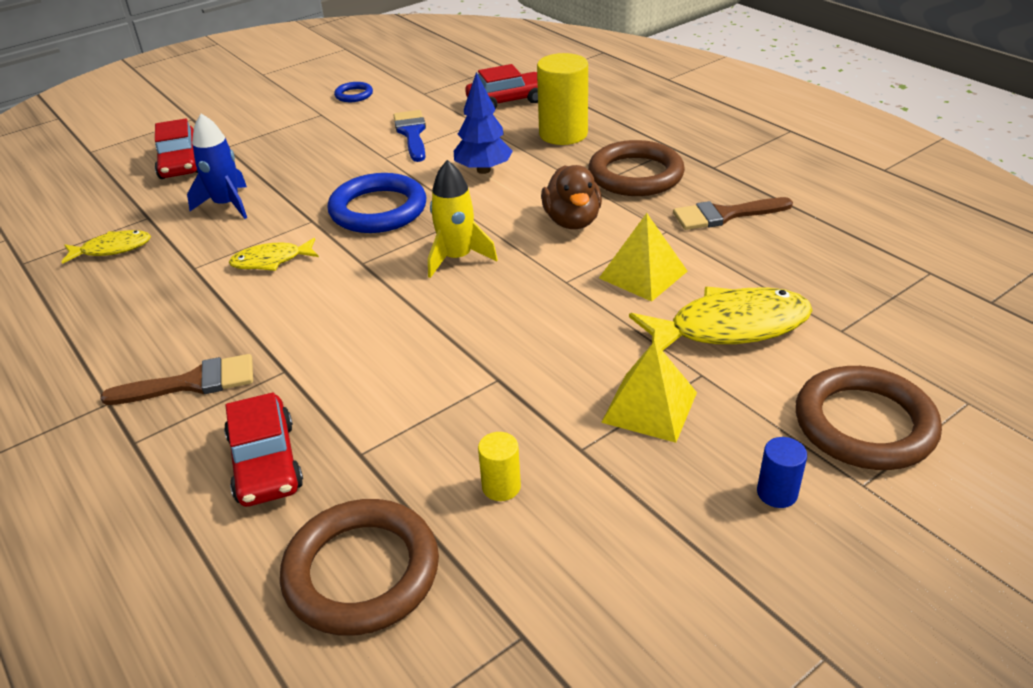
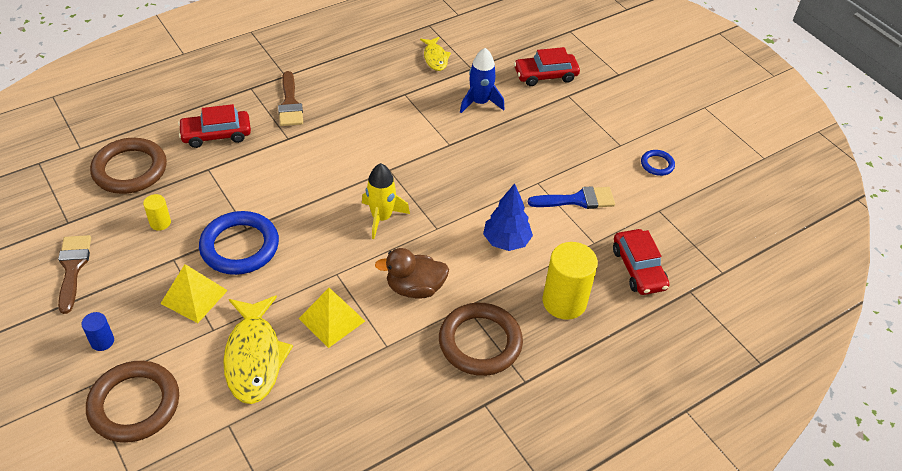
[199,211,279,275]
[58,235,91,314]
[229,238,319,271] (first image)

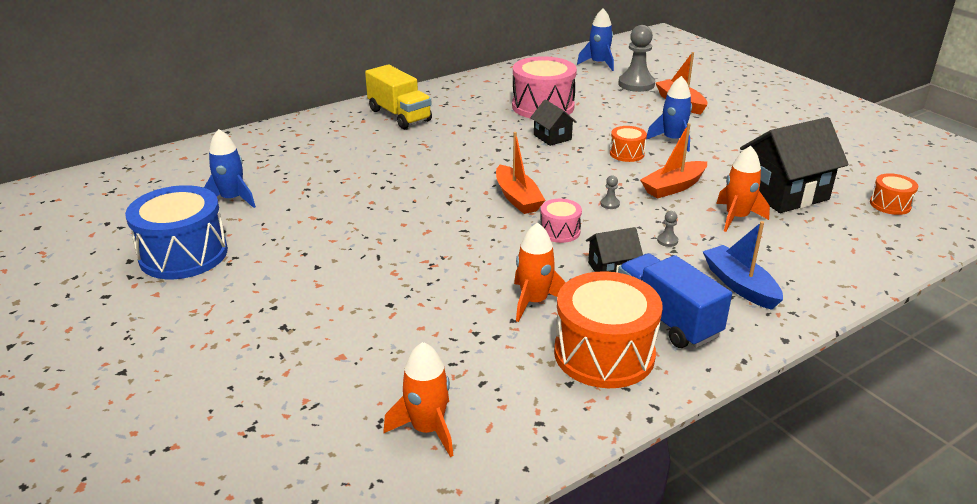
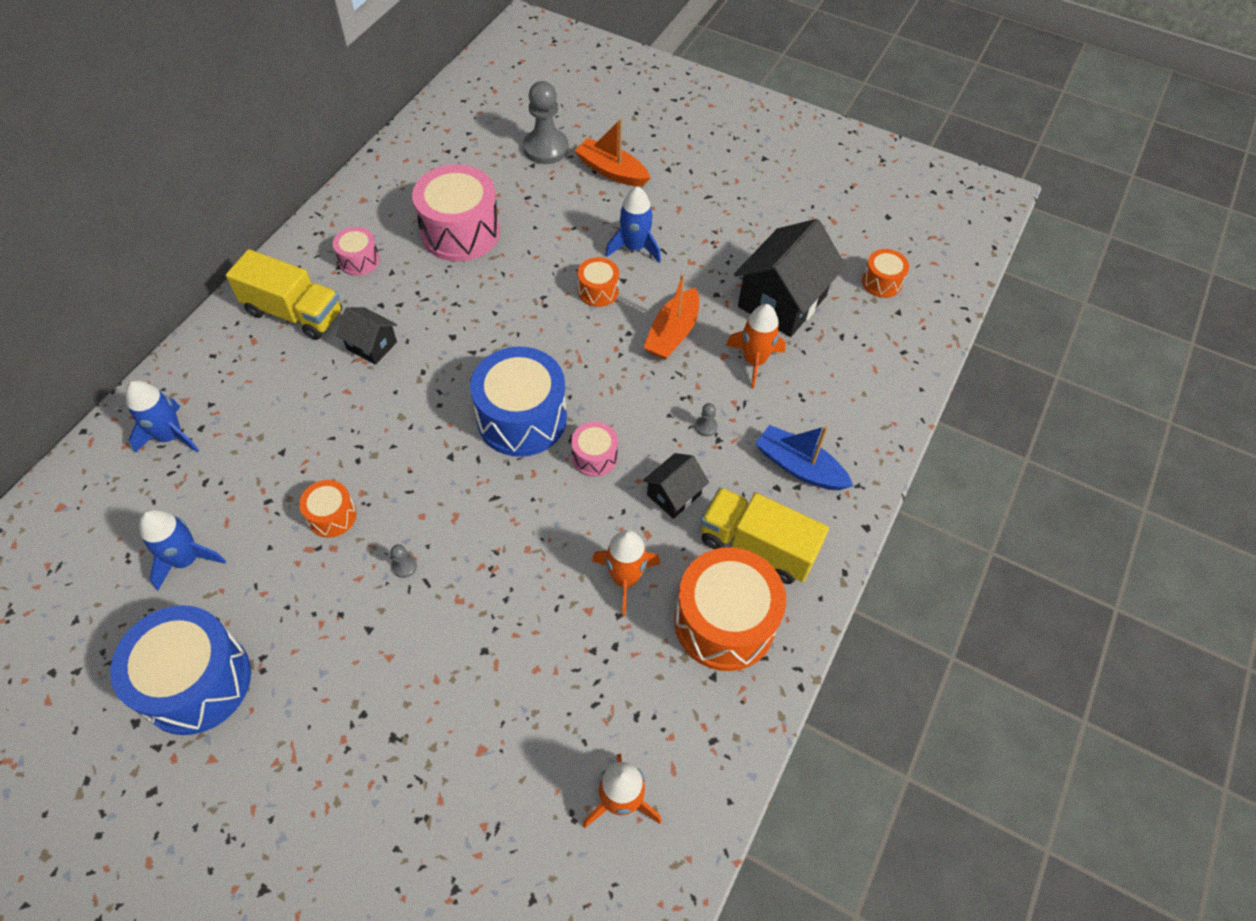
[126,380,199,453]
[336,307,397,365]
[470,346,567,457]
[391,544,417,578]
[701,487,829,584]
[333,227,380,276]
[299,480,356,538]

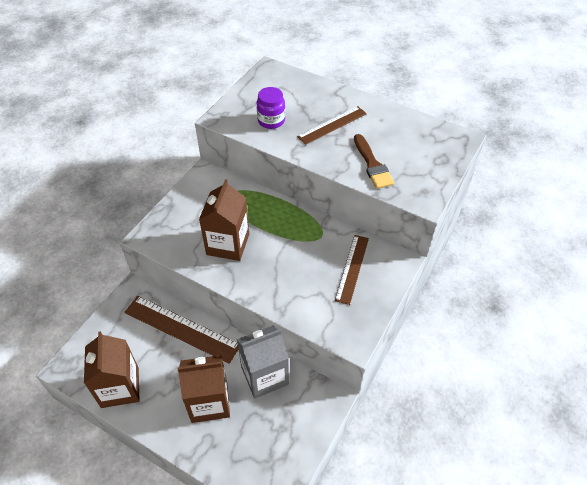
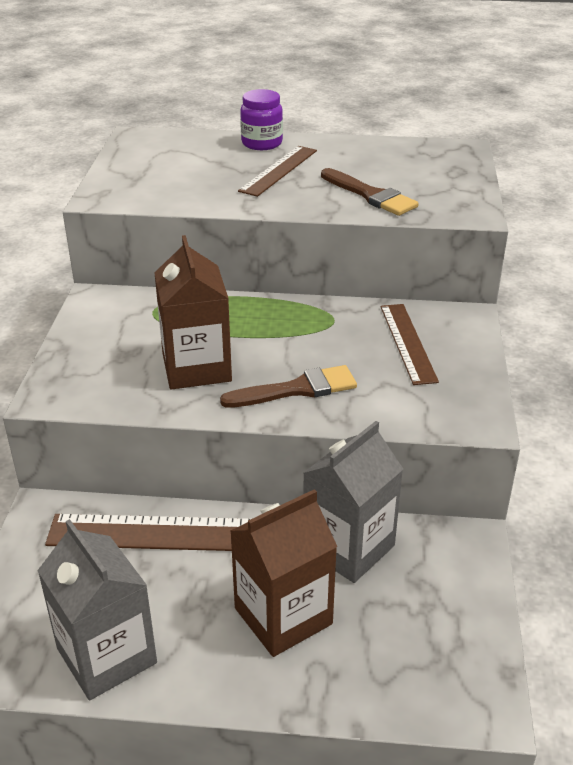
[240,89,283,150]
[37,519,157,700]
[220,365,357,408]

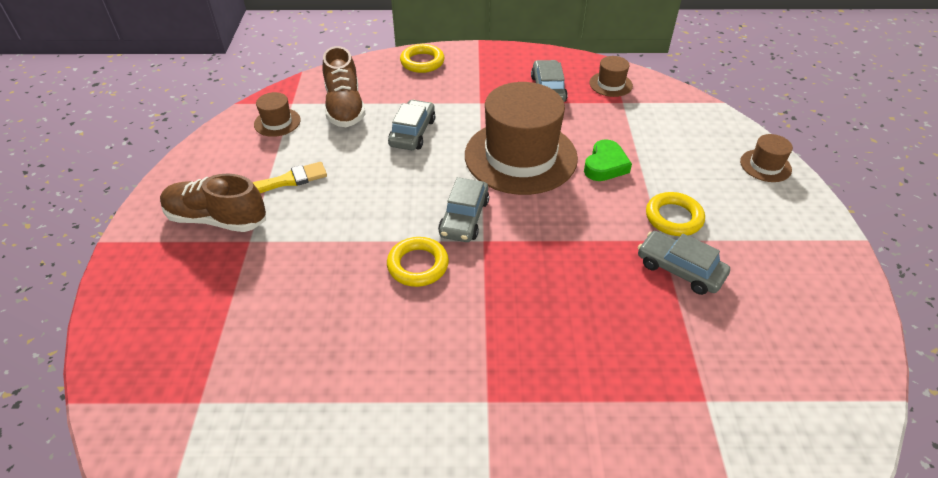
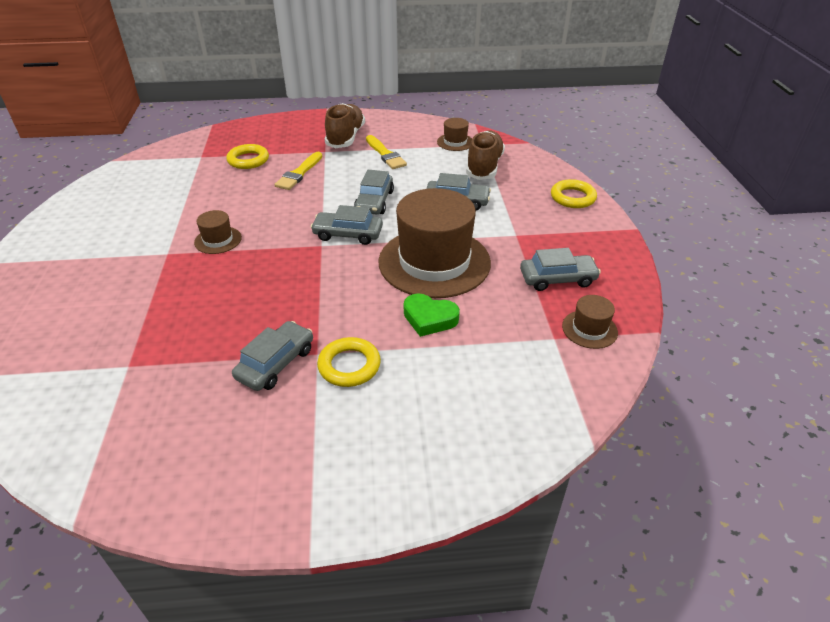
[466,130,505,180]
[194,210,242,254]
[226,144,269,169]
[274,152,322,190]
[354,170,394,215]

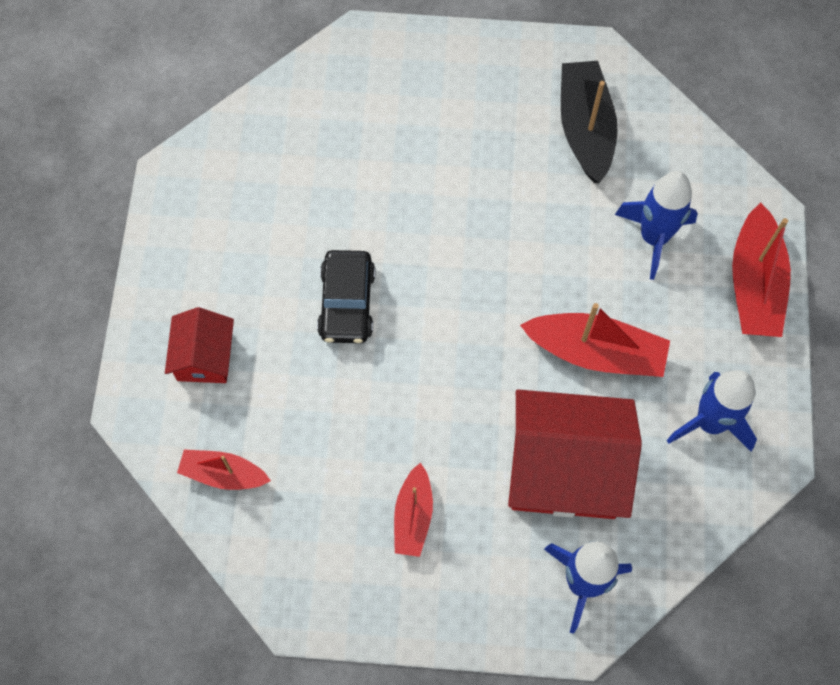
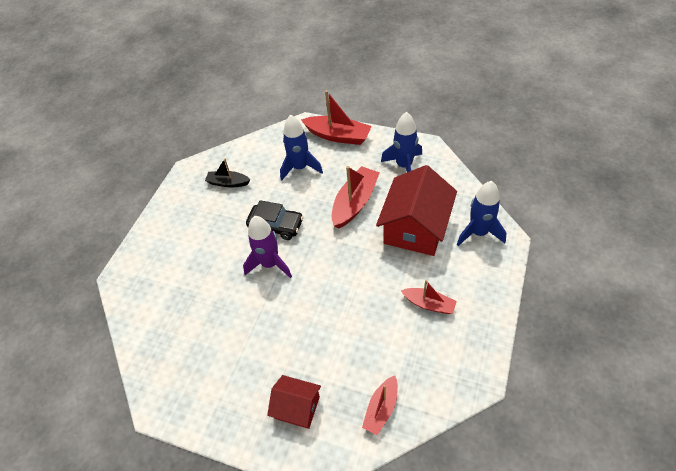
[205,158,251,188]
[246,200,303,240]
[243,216,292,278]

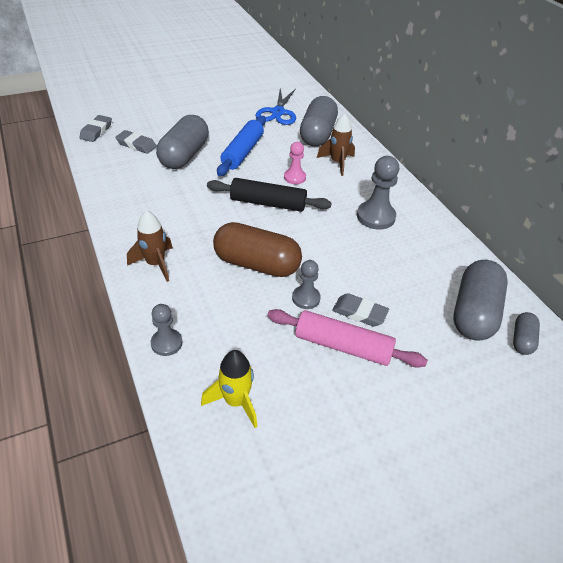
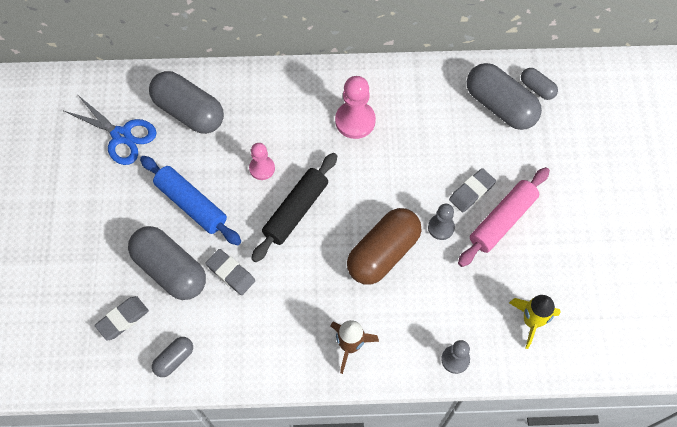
[317,113,355,176] (first image)
[206,249,255,295]
[335,76,376,139]
[152,337,193,377]

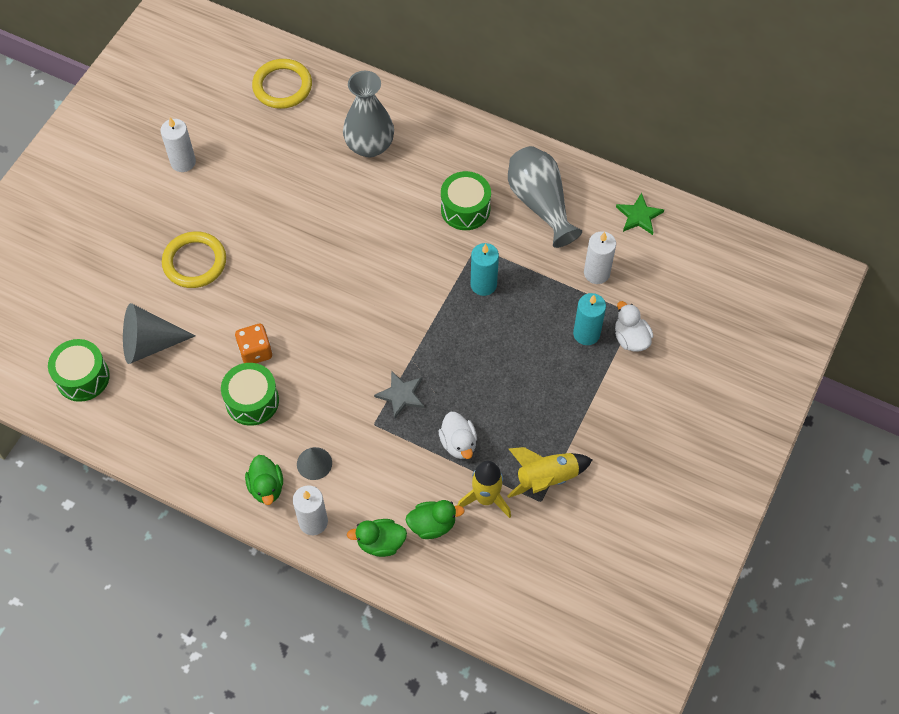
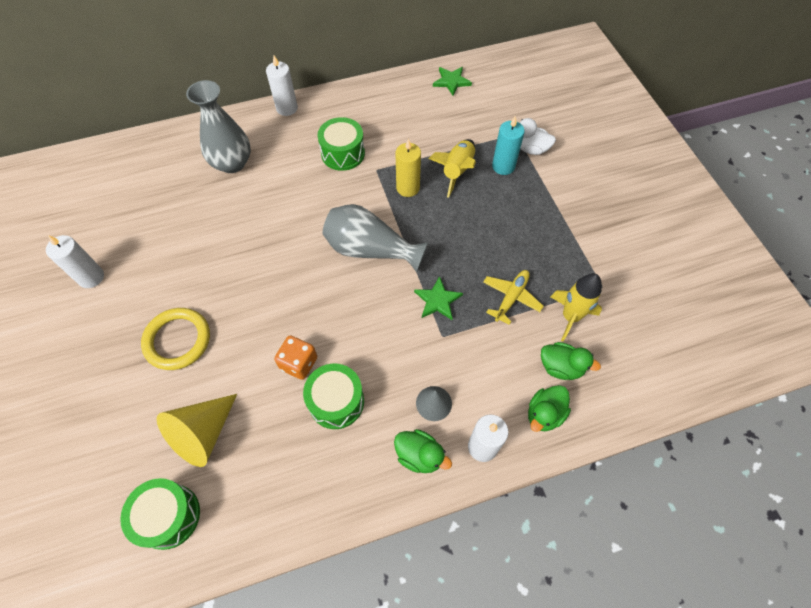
[252,59,312,109] (first image)
[323,204,428,272]
[266,56,298,116]
[396,139,421,197]
[157,394,237,467]
[414,276,463,320]
[483,270,543,325]
[428,139,476,198]
[541,342,601,380]

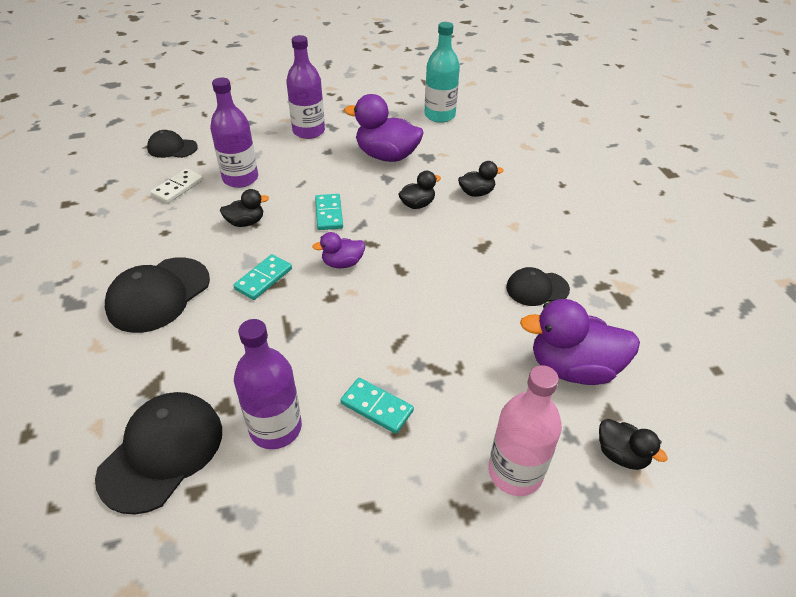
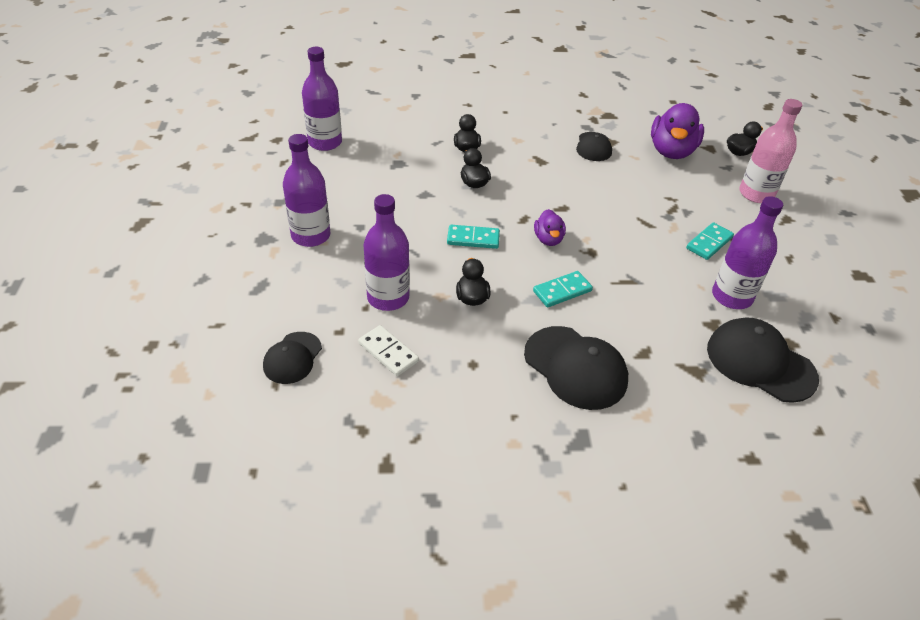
[302,47,342,151]
[344,94,424,162] (first image)
[533,271,593,307]

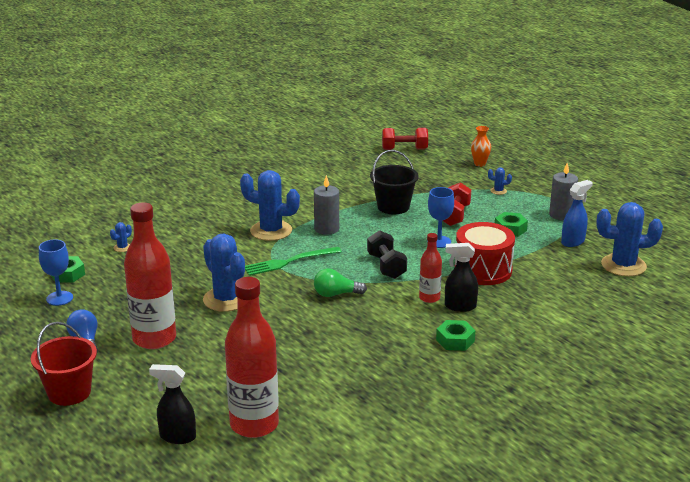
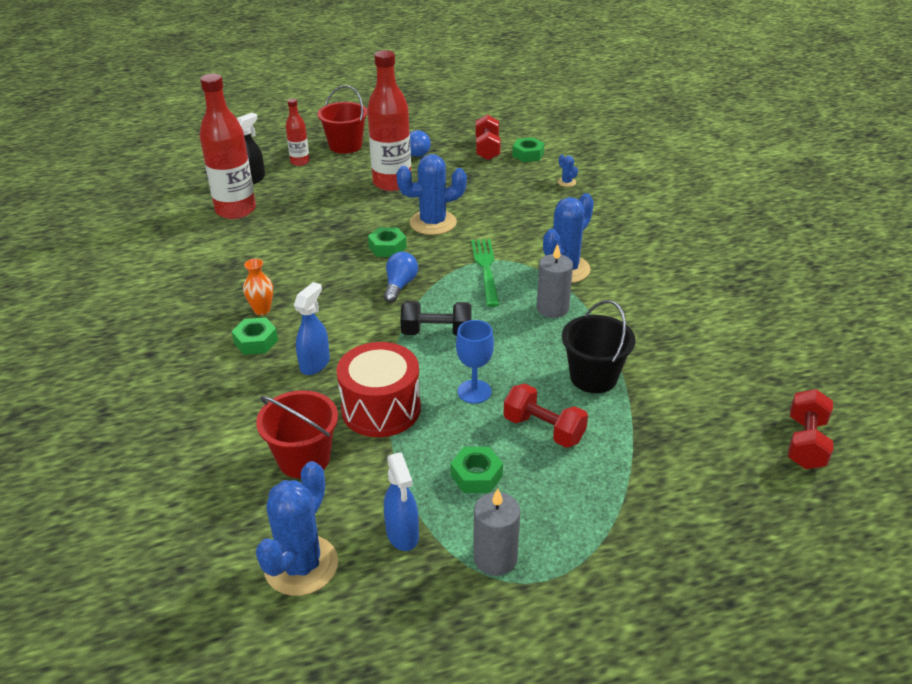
[243,259,273,315]
[488,167,512,195] (first image)
[286,99,310,166]
[475,115,501,160]
[294,282,330,375]
[384,252,418,303]
[368,227,407,257]
[256,390,338,478]

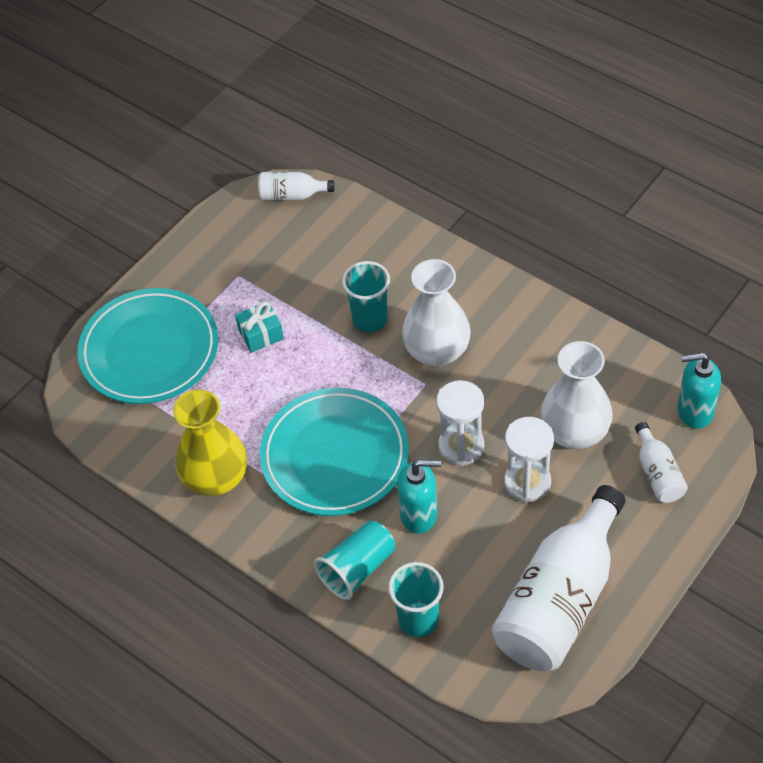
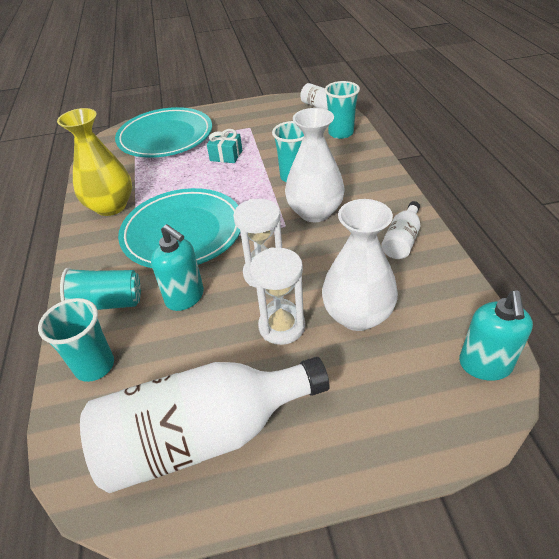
[459,291,533,381]
[381,201,420,259]
[324,81,360,139]

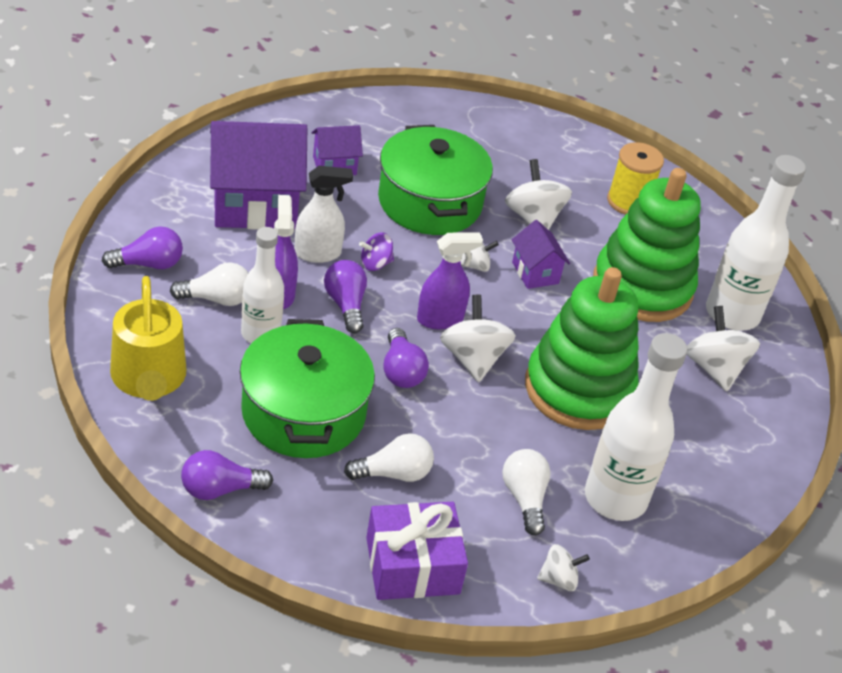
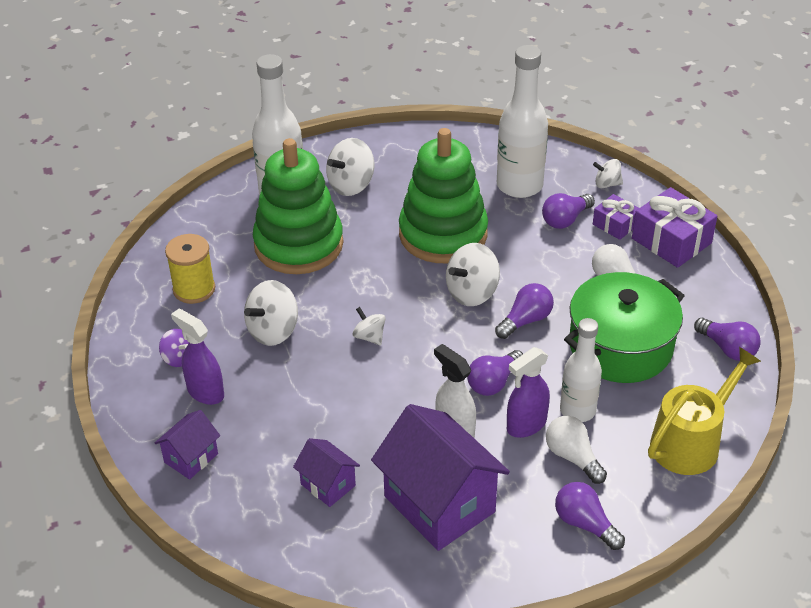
[378,125,493,235] (first image)
[155,410,220,479]
[159,329,189,367]
[171,309,224,405]
[542,193,595,229]
[593,159,623,188]
[593,194,639,240]

